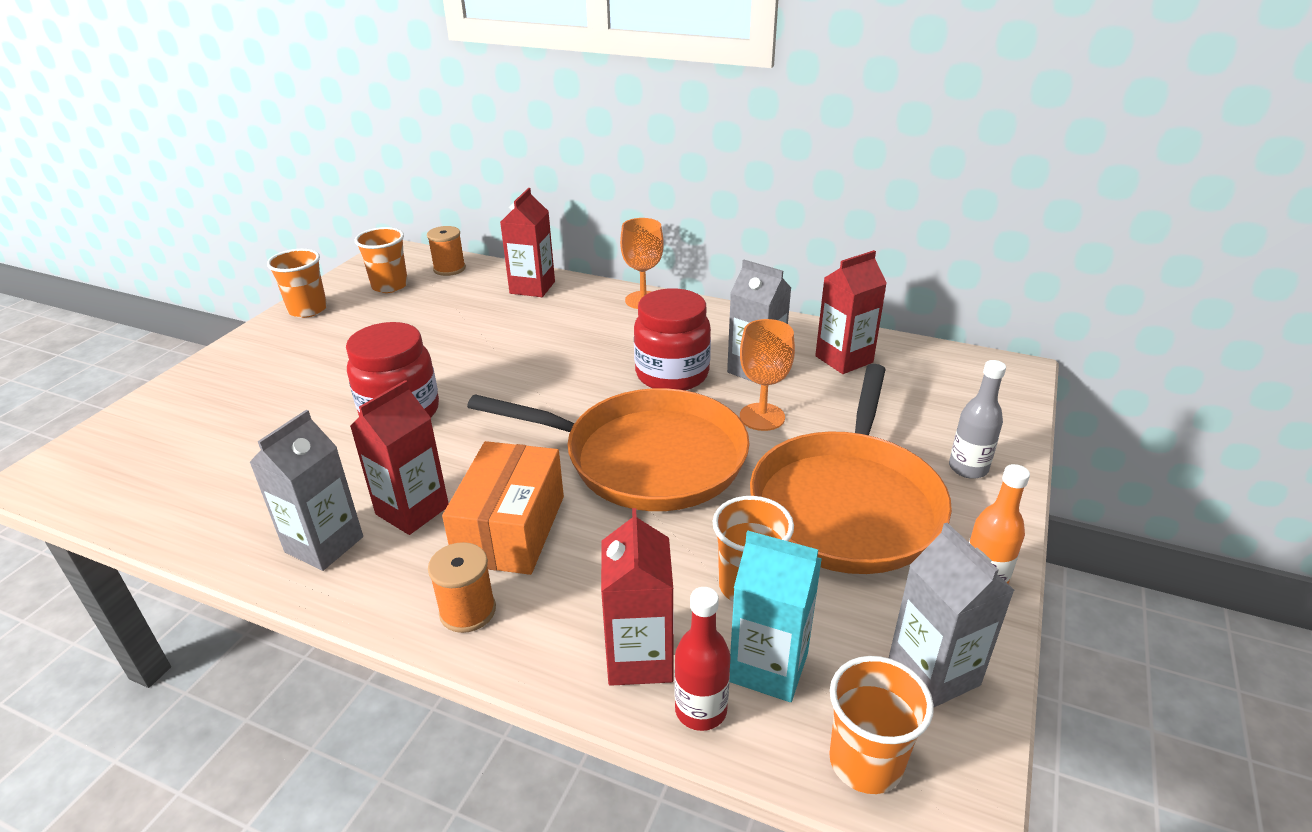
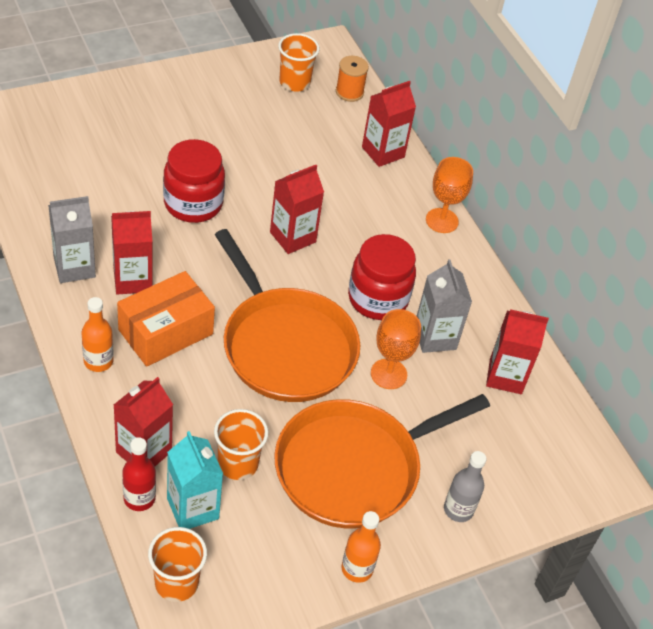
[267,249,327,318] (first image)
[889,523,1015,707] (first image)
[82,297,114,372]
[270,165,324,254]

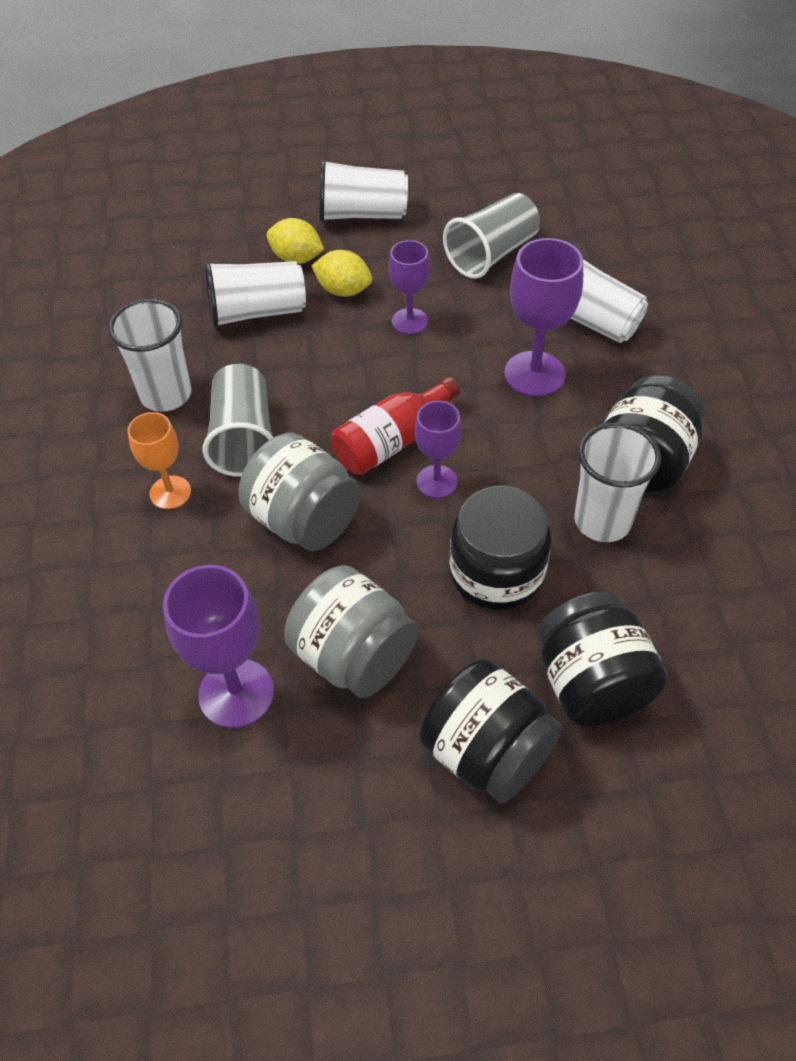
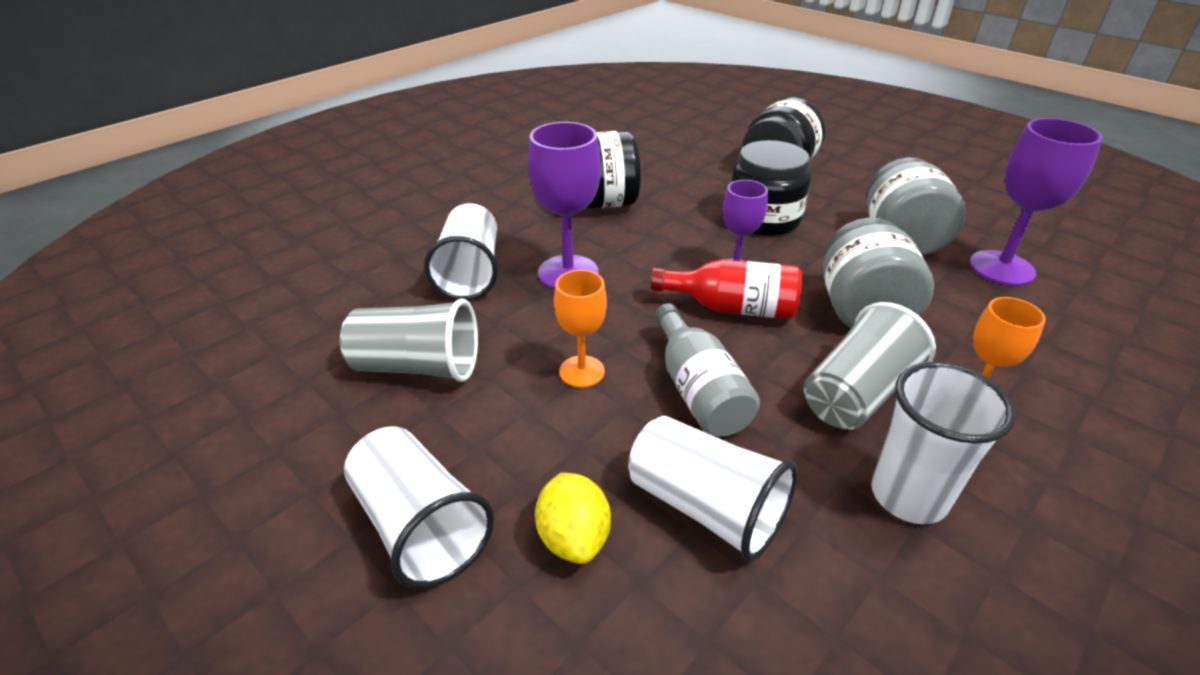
[554,270,607,388]
[311,250,372,297] (first image)
[574,423,661,542] (first image)
[419,659,562,803] (first image)
[654,303,760,436]

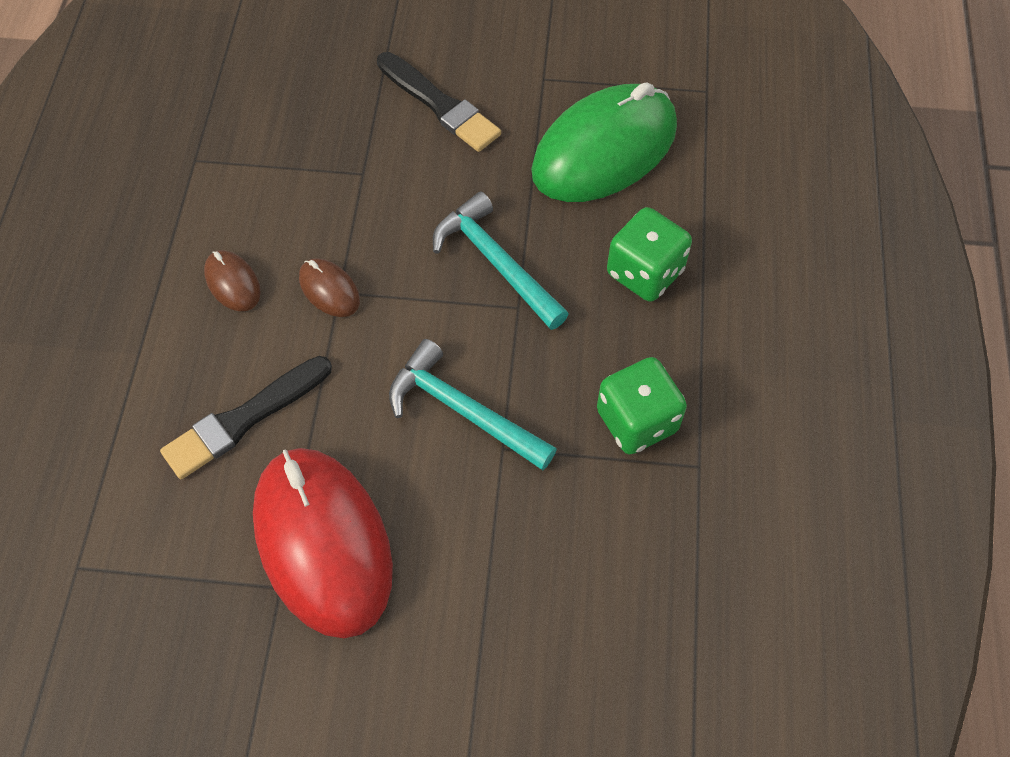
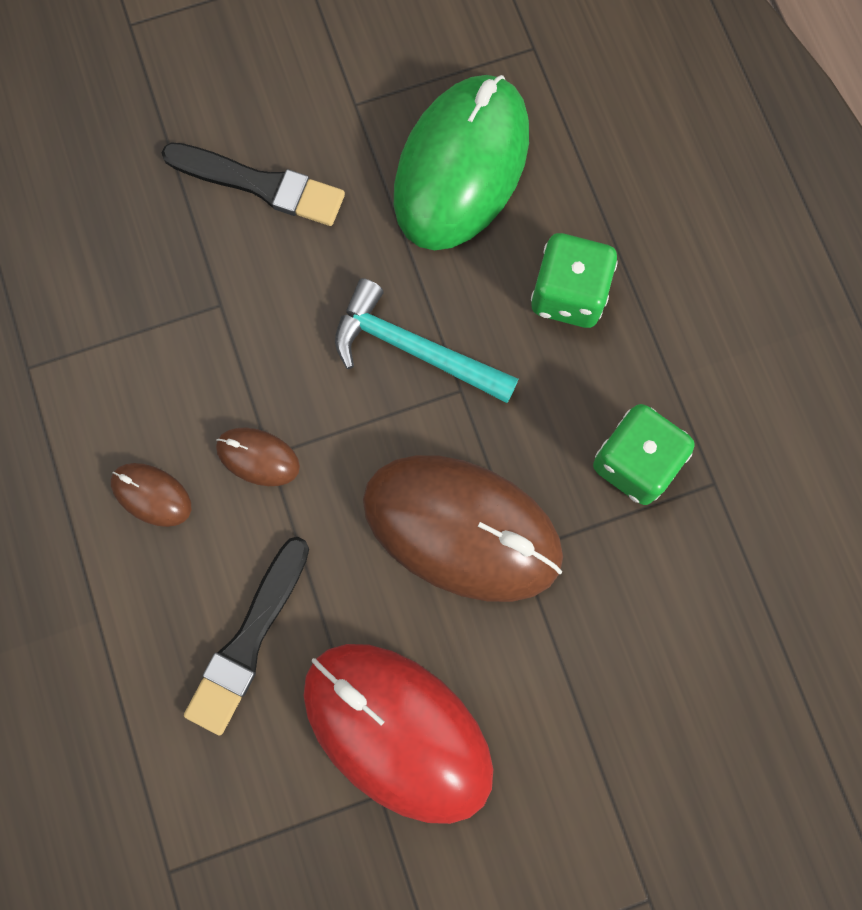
[363,455,563,602]

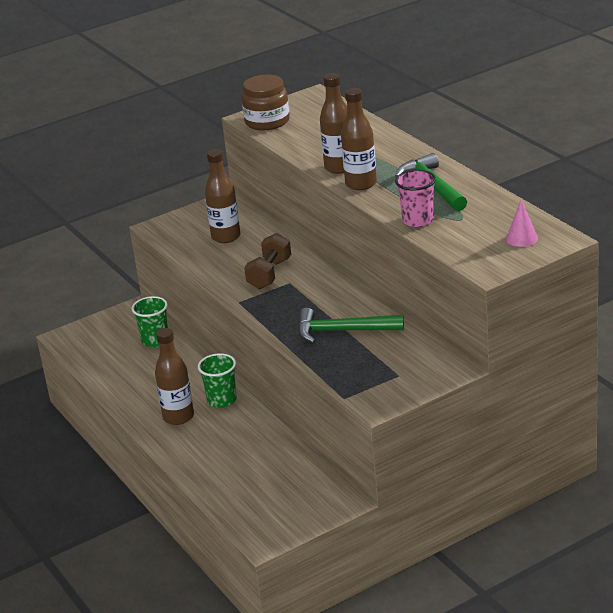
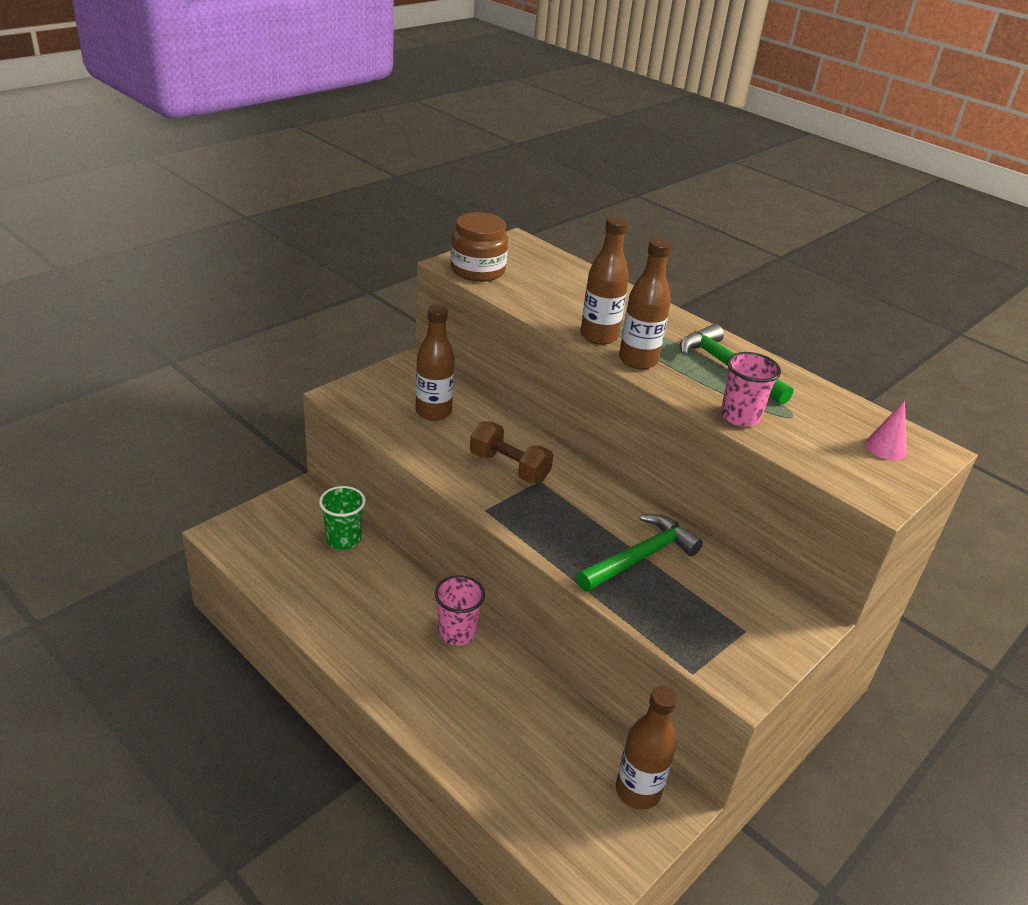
[470,421,553,483]
[576,514,703,592]
[616,686,677,810]
[435,575,485,646]

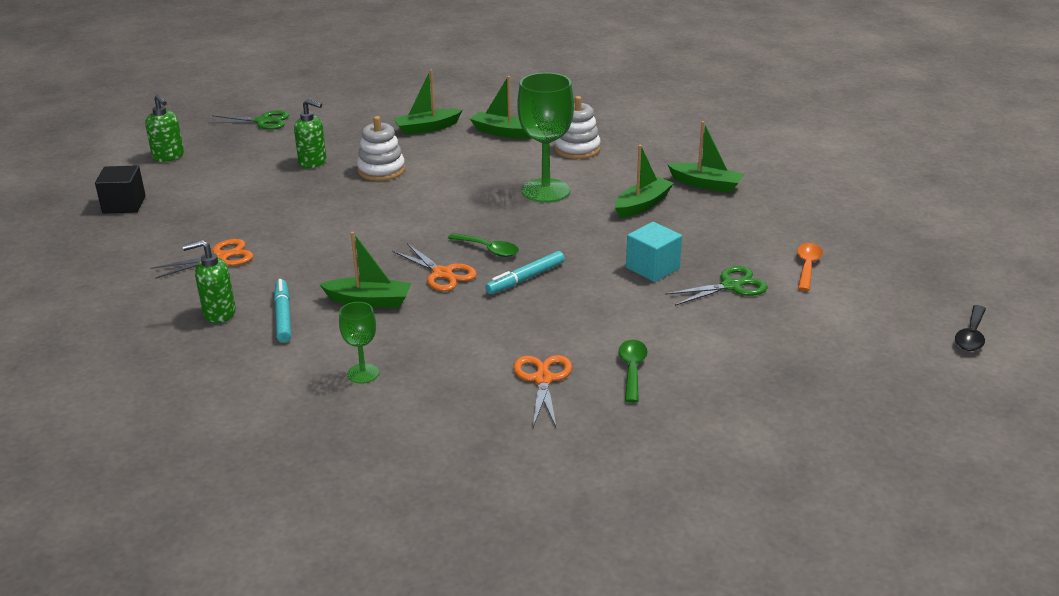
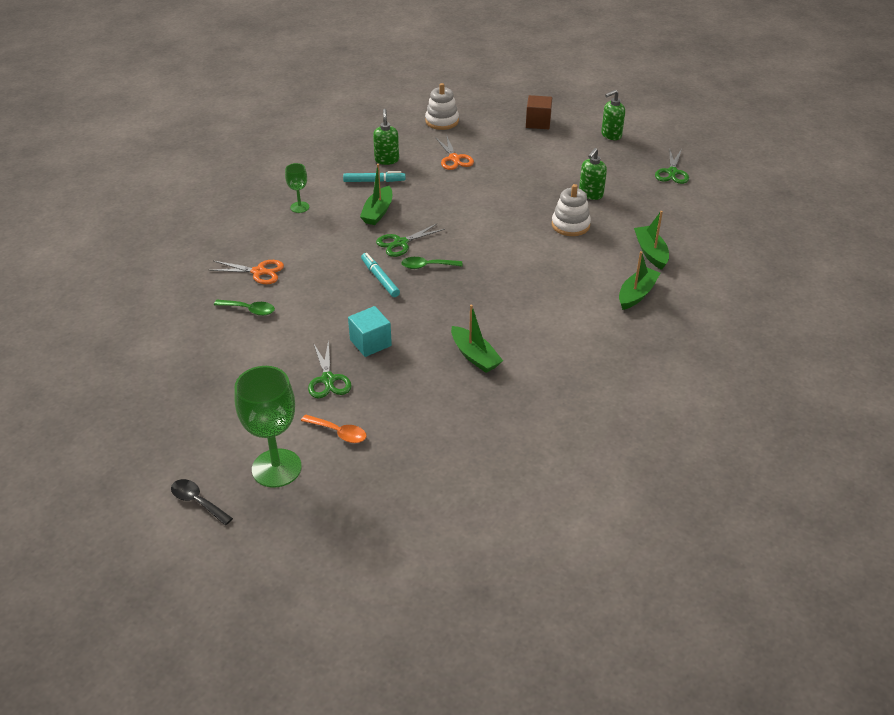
[234,366,302,488]
[425,83,459,130]
[667,121,745,193] (first image)
[526,95,552,129]
[401,257,463,269]
[376,223,445,257]

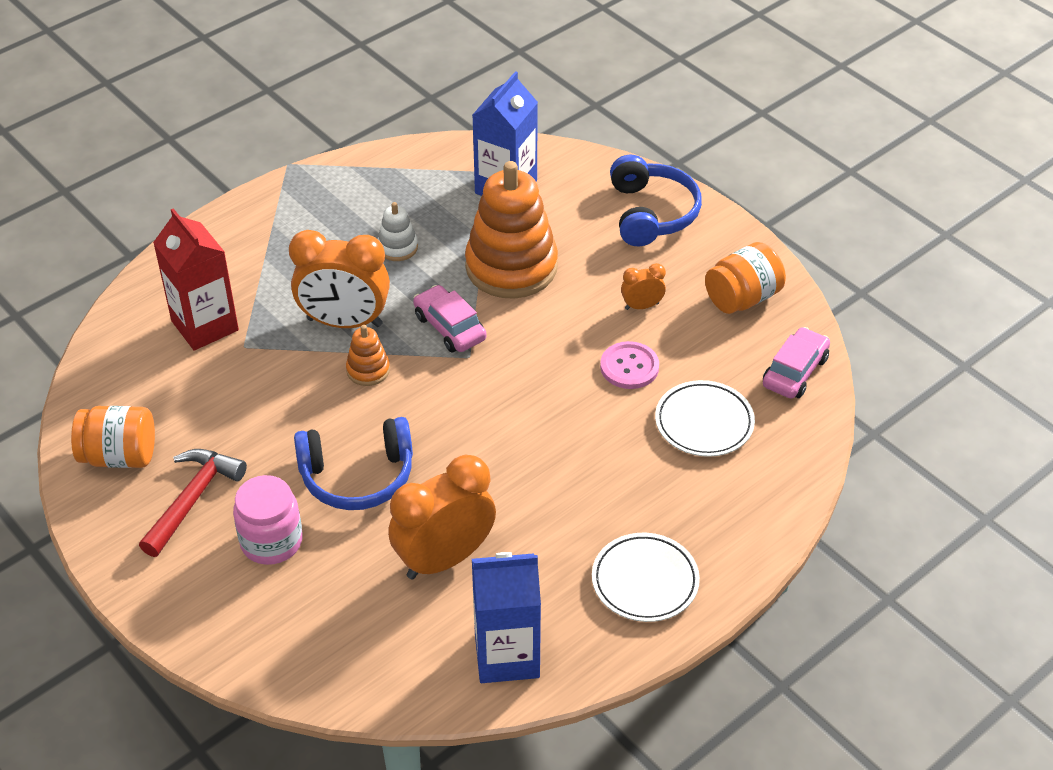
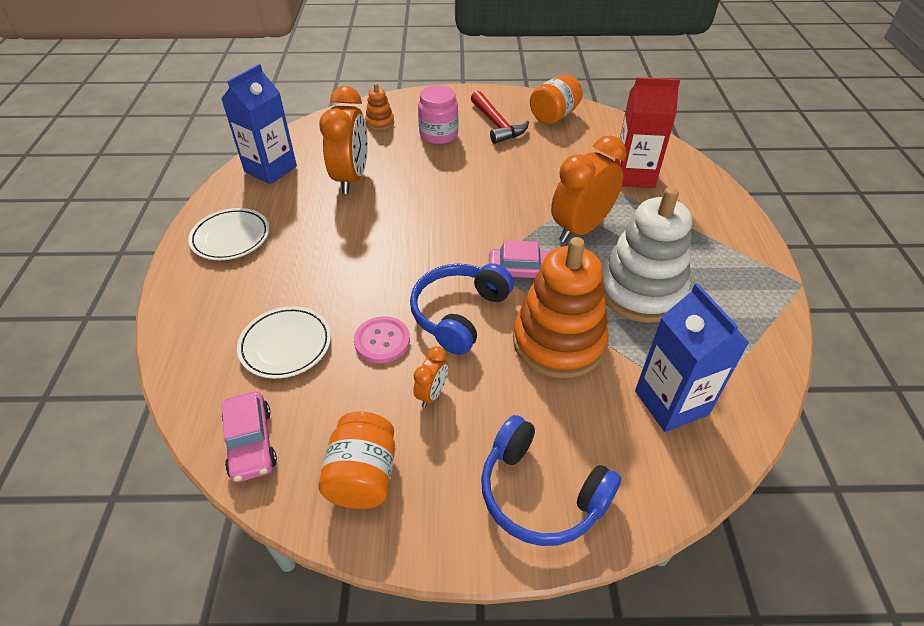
[602,187,692,323]
[365,83,394,130]
[410,263,514,355]

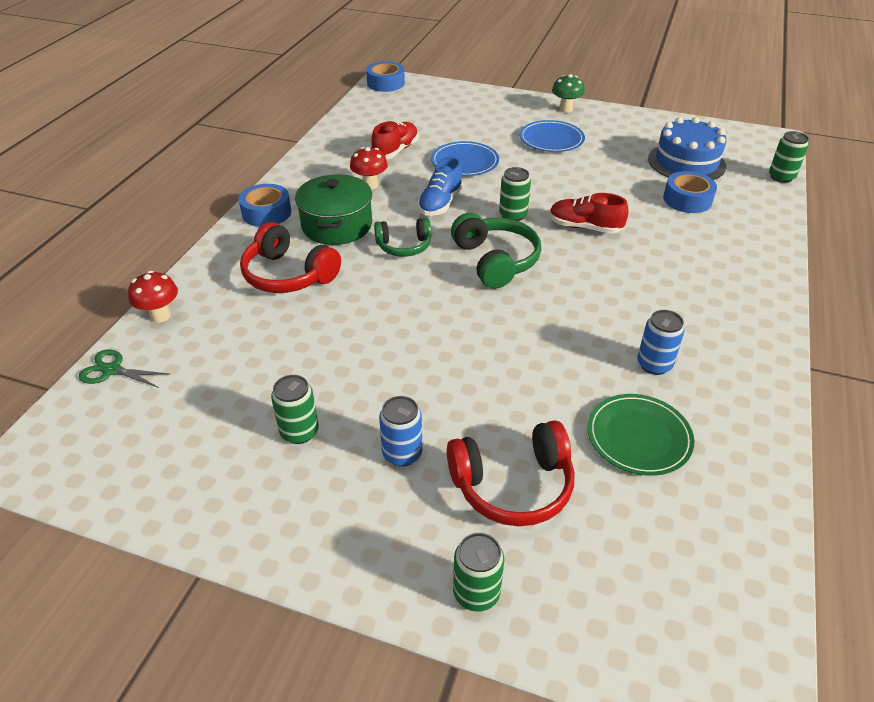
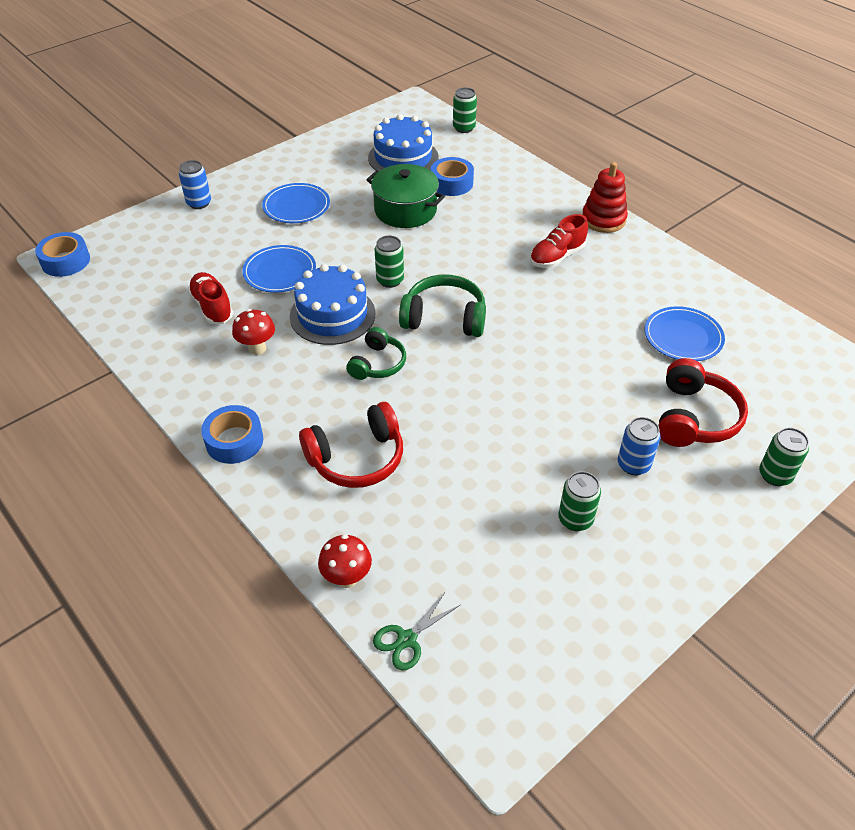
[552,74,585,113] (first image)
[290,264,376,345]
[366,164,445,228]
[530,214,588,268]
[179,160,211,209]
[645,306,725,361]
[582,162,628,233]

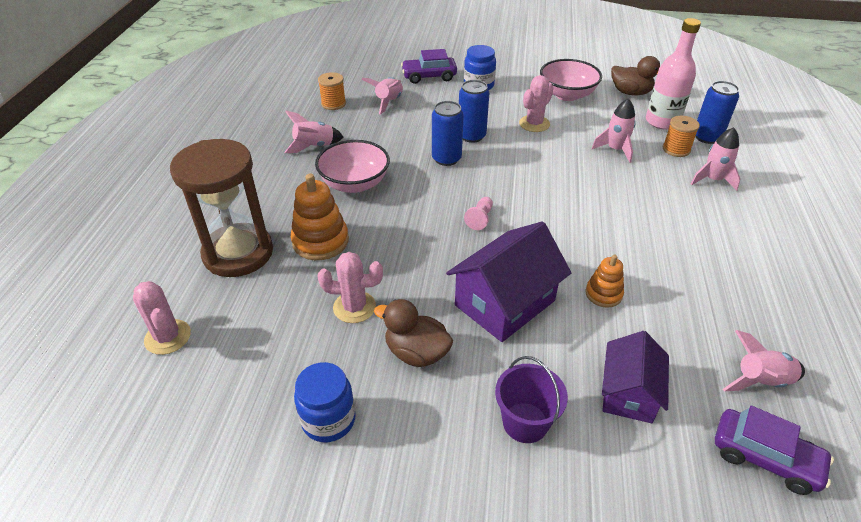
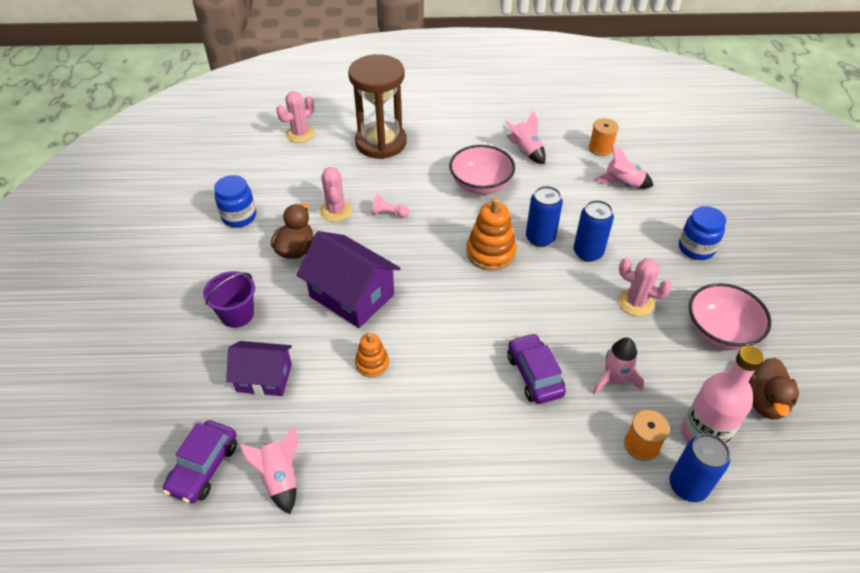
[507,333,566,404]
[691,127,740,191] (first image)
[466,198,517,271]
[372,194,409,218]

